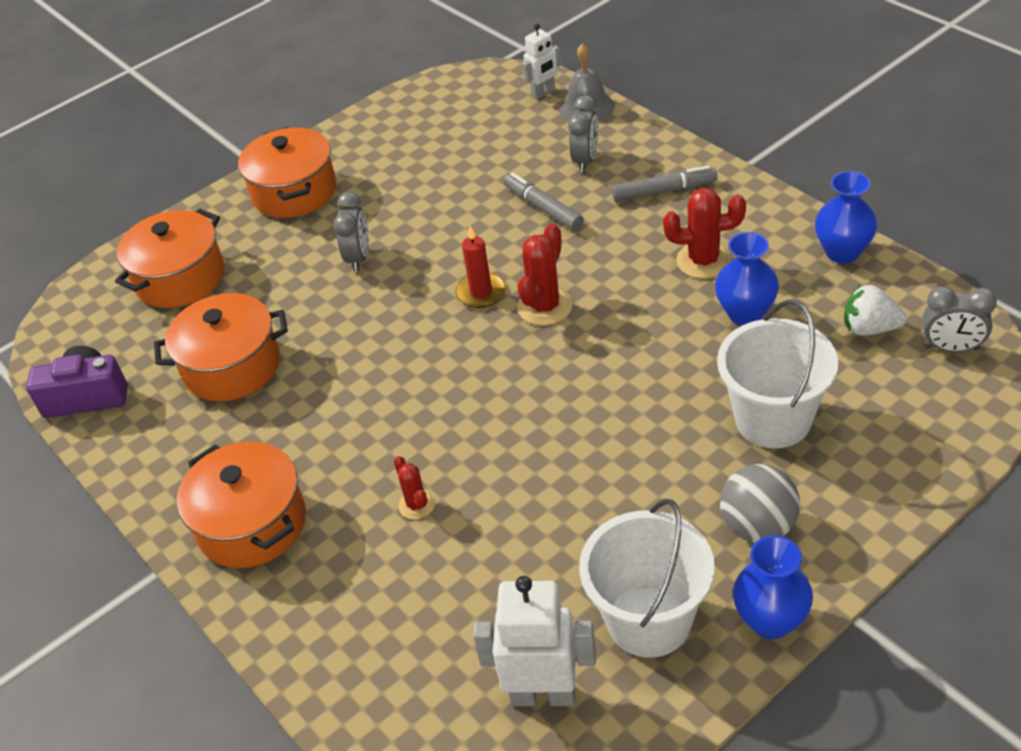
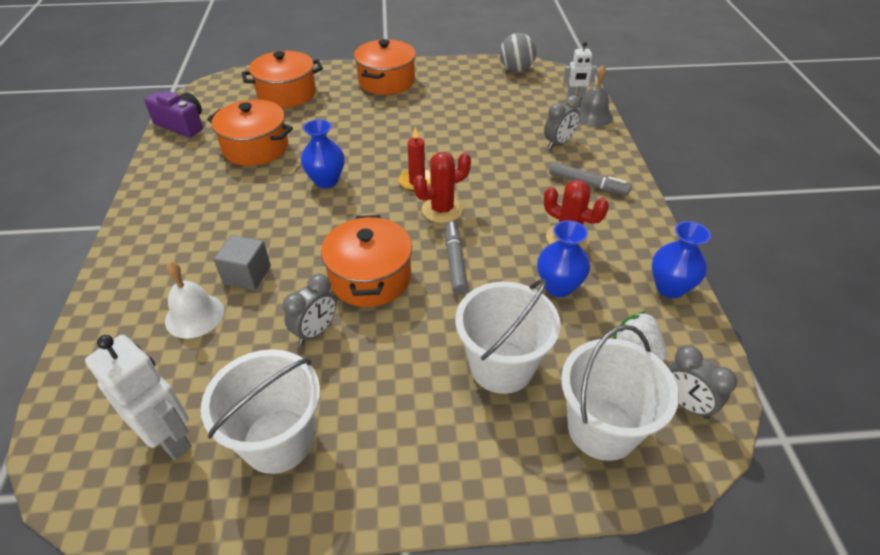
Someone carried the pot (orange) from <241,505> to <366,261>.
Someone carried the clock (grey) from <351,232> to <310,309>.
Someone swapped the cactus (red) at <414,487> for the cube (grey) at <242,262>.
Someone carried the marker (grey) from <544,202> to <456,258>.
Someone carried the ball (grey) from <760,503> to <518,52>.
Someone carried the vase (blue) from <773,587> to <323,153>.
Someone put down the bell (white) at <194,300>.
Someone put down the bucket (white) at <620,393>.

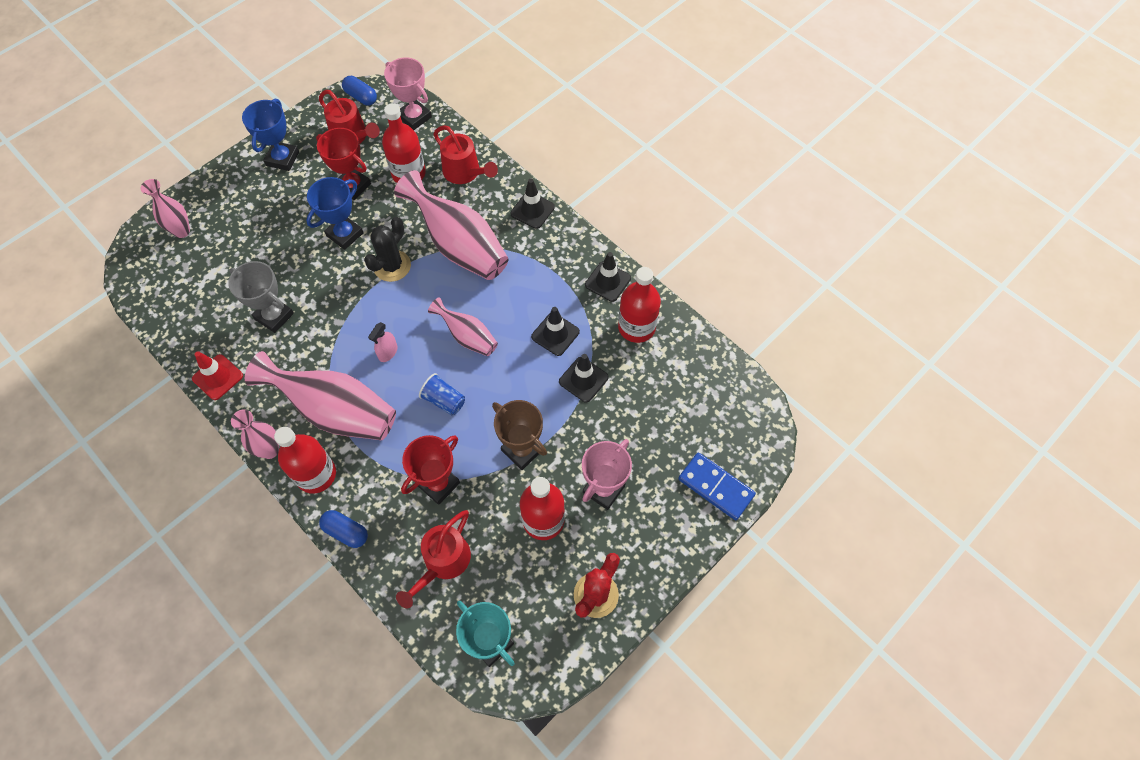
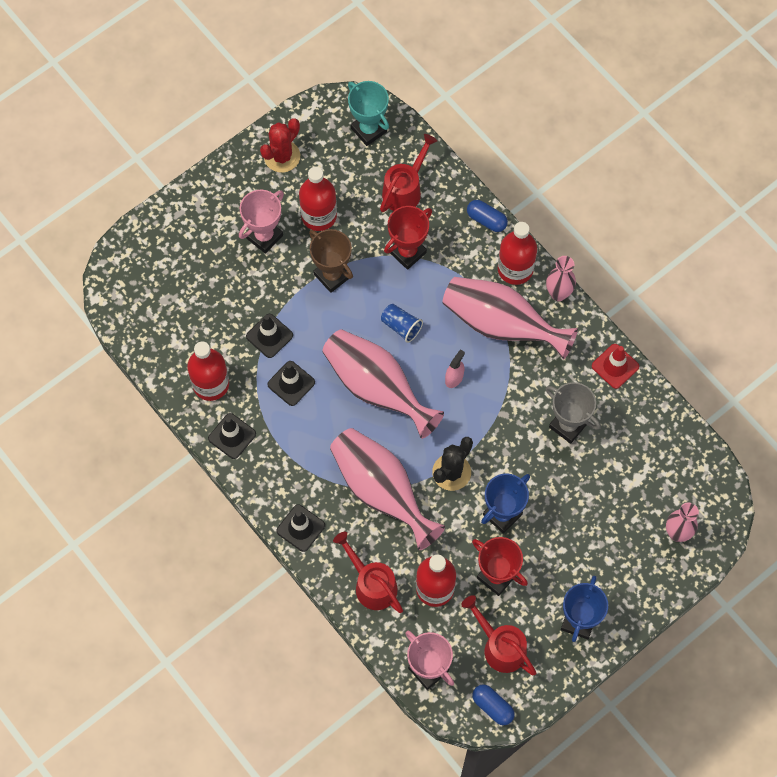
Someone scaled the vase (pink) at <463,326> by 1.84.
Someone took away the domino (blue) at <717,486>.

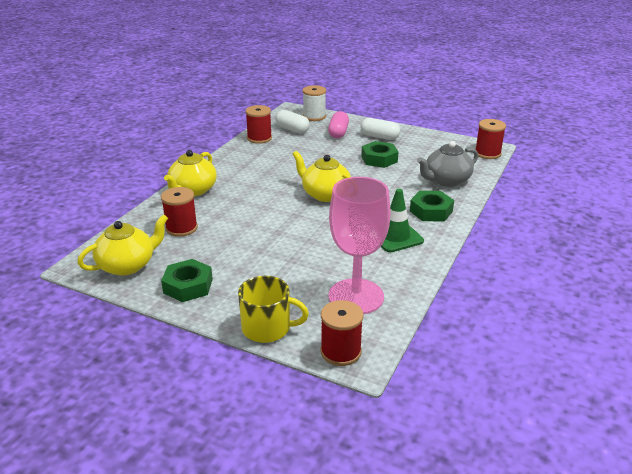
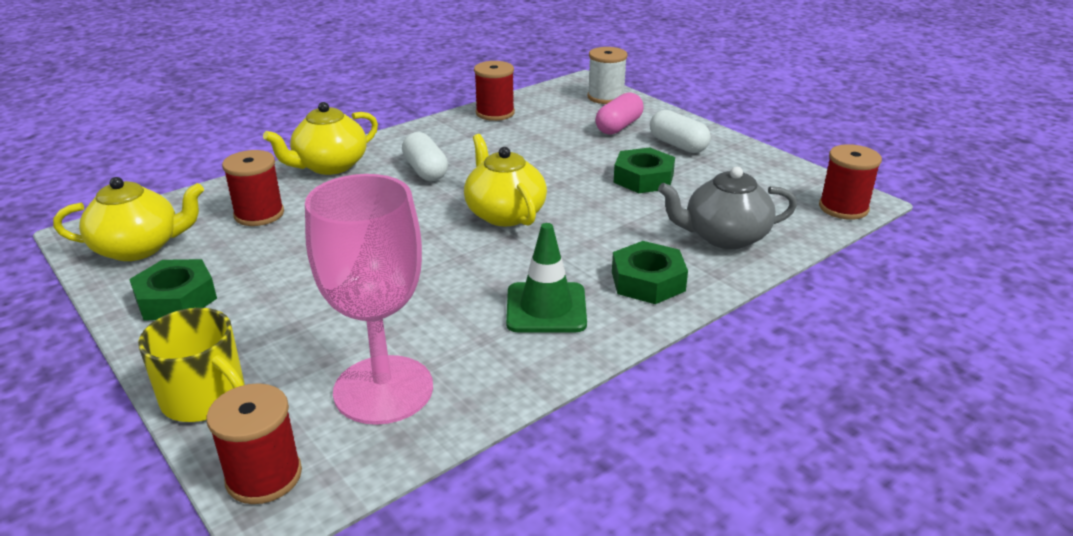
Someone carried the capsule (white) from <292,122> to <425,156>.

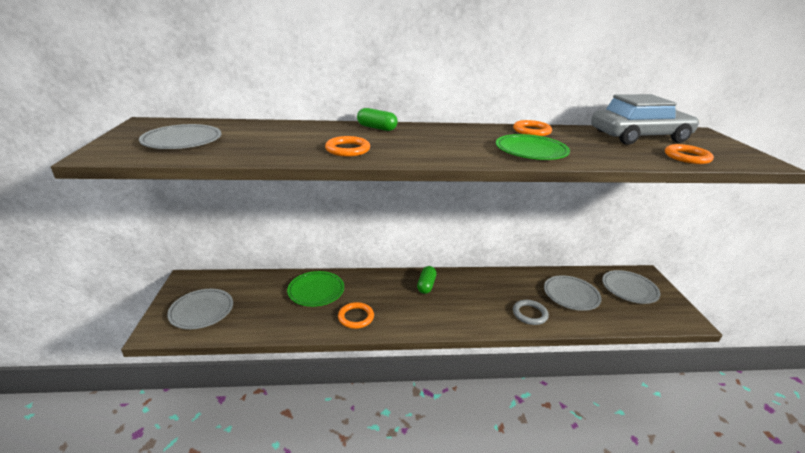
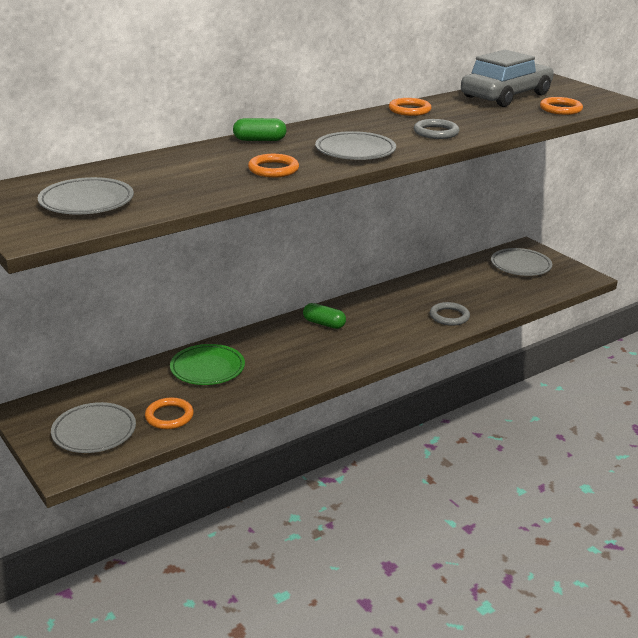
Someone carried the ring (orange) from <356,315> to <169,413>.
Someone rotated the capsule (green) at <426,280> by 45 degrees counterclockwise.
Someone swapped the plate (green) at <533,147> for the ring (grey) at <436,129>.
Someone carried the plate (grey) from <573,293> to <355,145>.

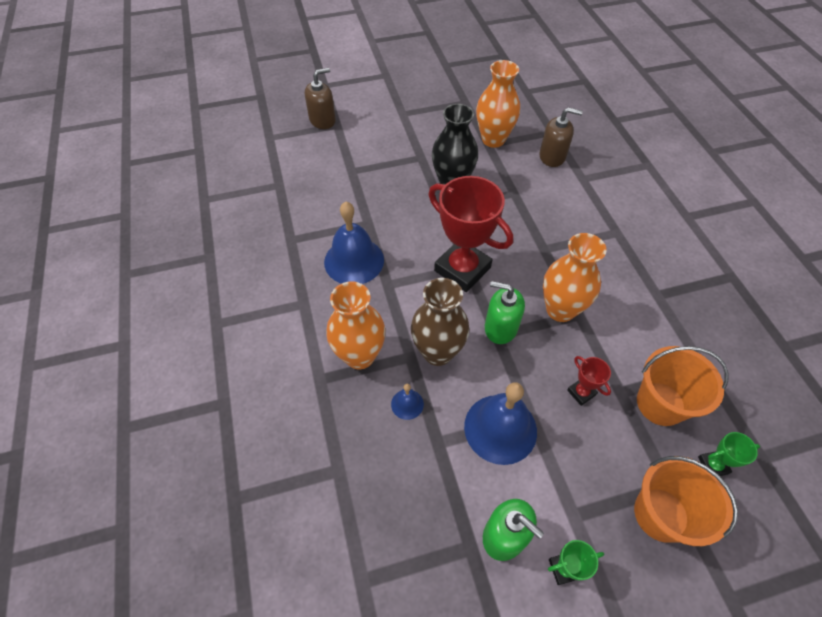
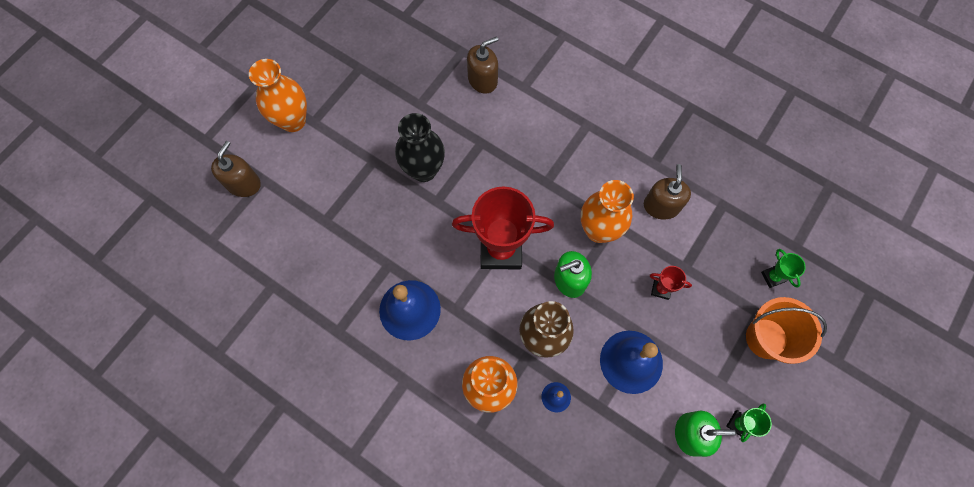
Someone carried the vase (orange) from <498,104> to <278,95>.
Someone took away the bucket (orange) at <683,386>.
Someone rotated the trophy (green) at <729,454> by 60 degrees counterclockwise.
Someone put down the soap dispenser (brown) at <667,191>.

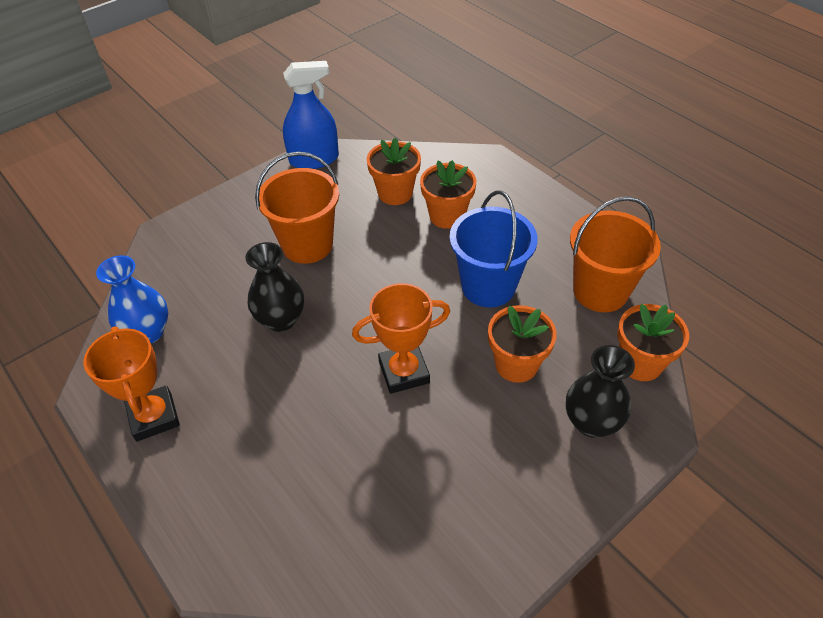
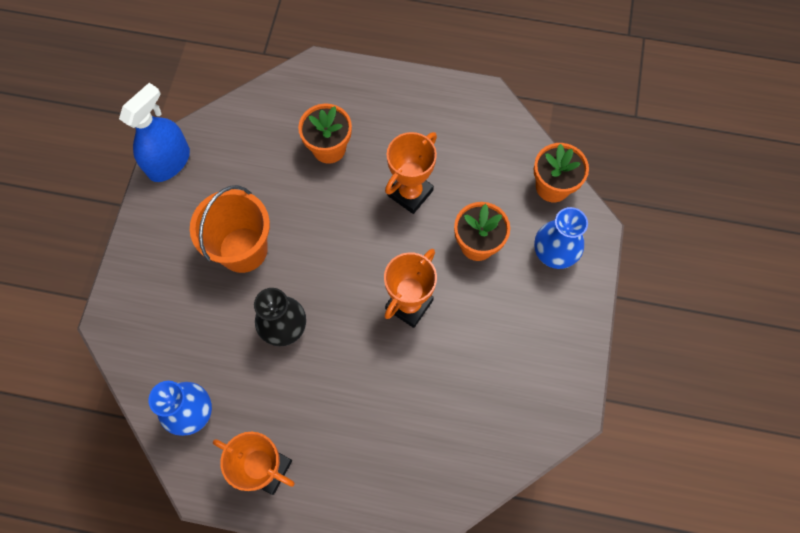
Someone took away the flower pot (orange) at <394,171>.
Someone swapped the bucket (blue) at <494,249> for the trophy (orange) at <411,173>.
Someone repainted the vase (black) at <600,391>, which became the vase (blue) at <561,238>.
Someone took away the bucket (orange) at <615,254>.

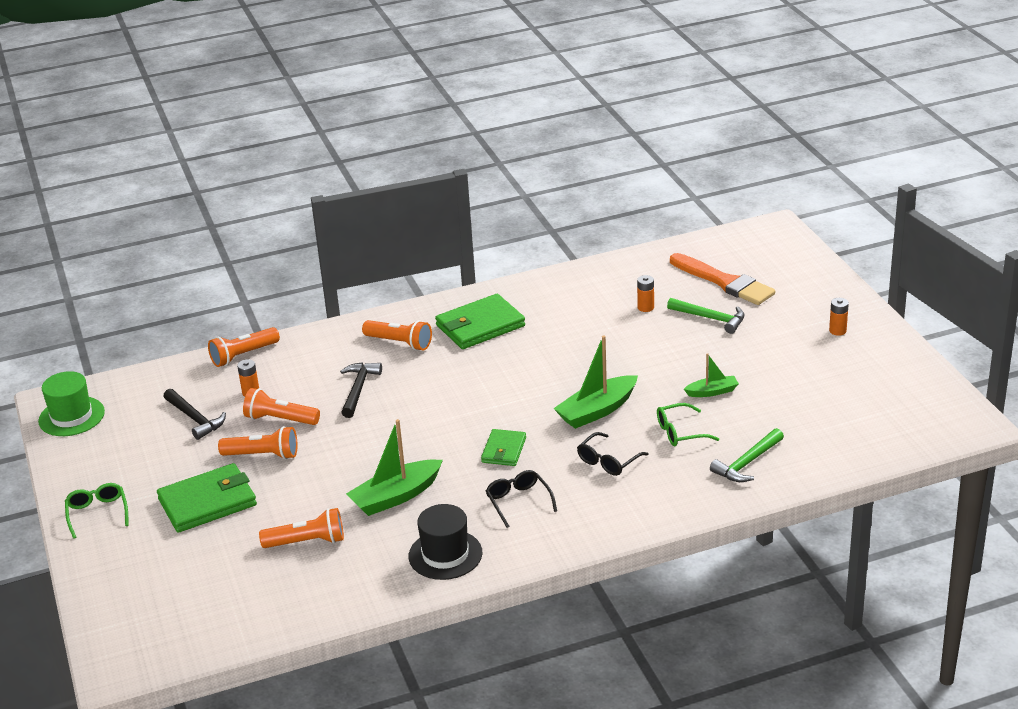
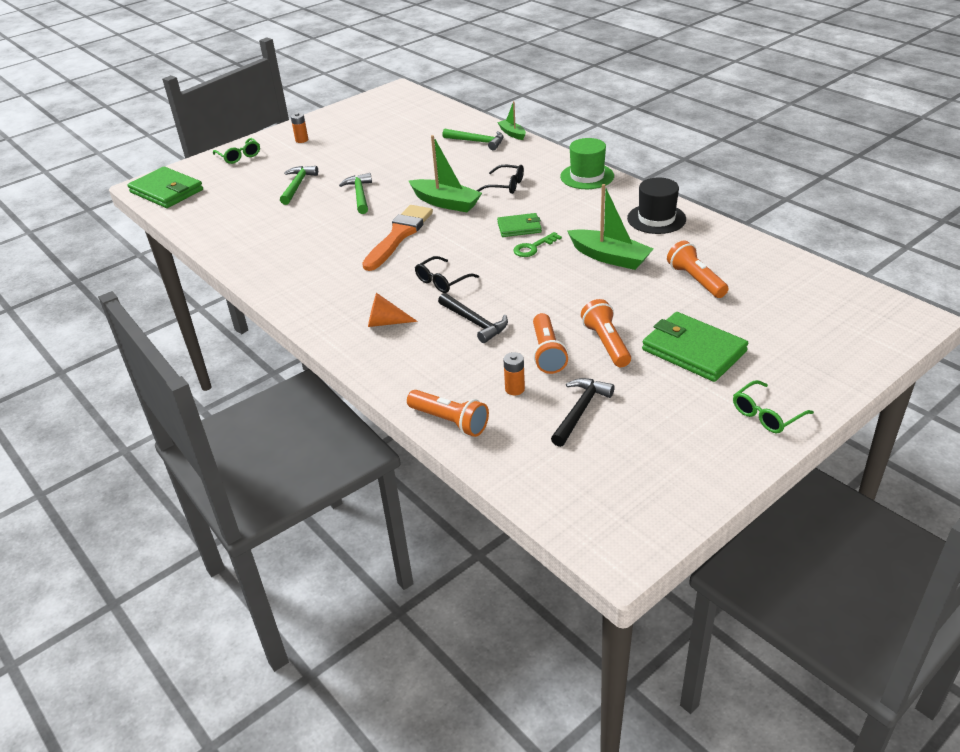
Someone carried the hat (green) from <71,403> to <587,163>.
Someone rotated the hammer (black) at <361,390> by 120 degrees counterclockwise.
Someone swapped the flashlight (orange) at <397,335> for the cone (orange) at <393,310>.
Someone carried the wallet (green) from <480,321> to <165,187>.
Someone carried the glasses (black) from <521,499> to <447,274>.
Someone took away the battery (orange) at <645,293>.
Someone carried the glasses (green) from <688,424> to <236,151>.
Someone carried the brush (orange) from <722,279> to <397,238>.
Someone carried the boat (green) from <711,375> to <511,120>.
Someone put down the hammer (green) at <355,193>.
Someone put down the key (green) at <537,244>.

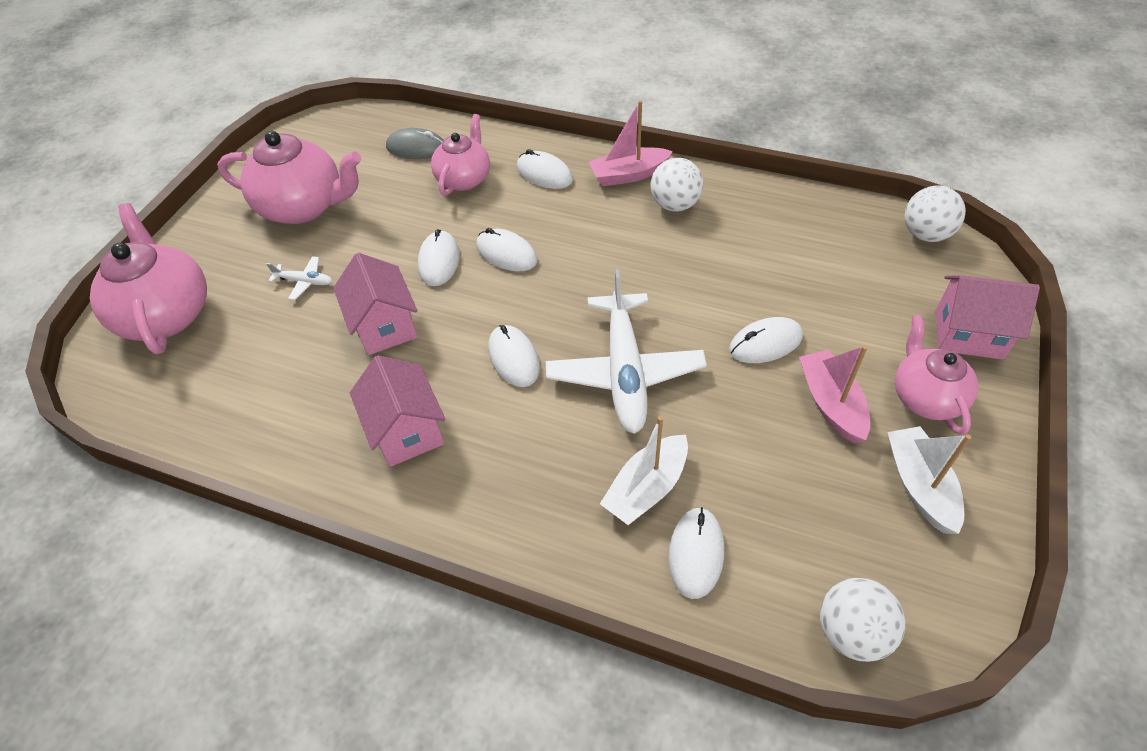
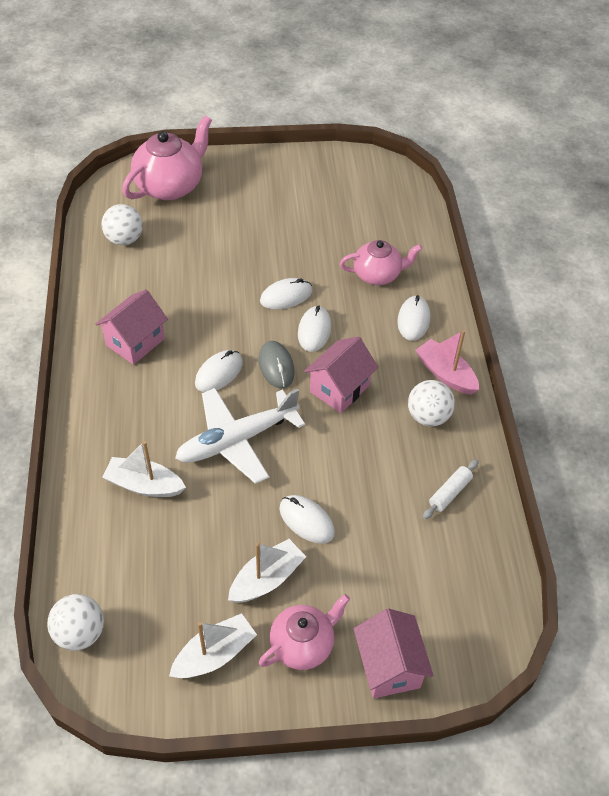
Someone took away the teapot (pink) at <289,177>.
Someone took away the plane (white) at <299,278>.
Someone carried the house (pink) from <375,304> to <341,374>.
Someone carried the mouse (grey) from <415,143> to <277,364>.
Someone took away the mouse (white) at <696,553>.
Someone repainted the boat (pink) at <834,394>, which became the boat (white) at <267,571>.
Someone carried the ball (white) from <935,213> to <122,224>.
Someone put down the rolling pin (white) at <451,489>.

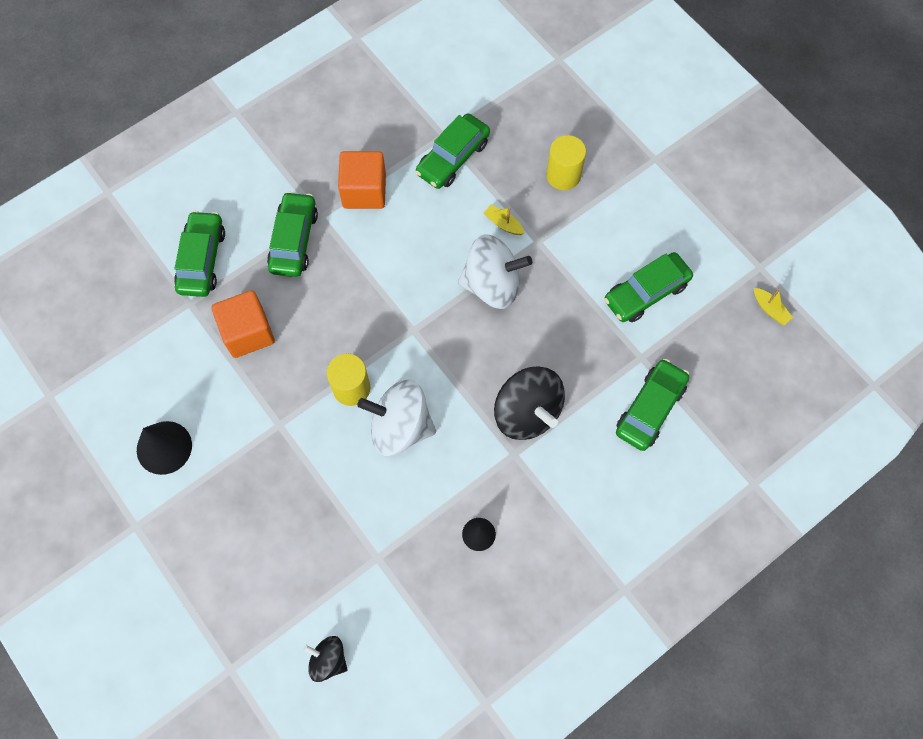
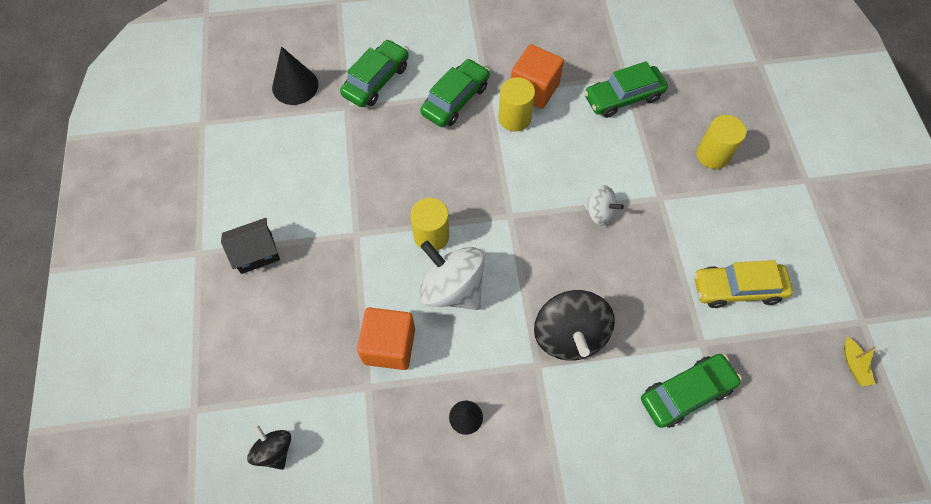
Someone carried the cone (black) from <164,448> to <295,75>.
Someone carried the cube (orange) from <243,324> to <386,338>.
Someone scaled the spinning top (white) at <495,271> by 0.55.
Someone took away the boat (yellow) at <504,220>.
Someone repainted the car (green) at <648,287>, which became the car (yellow) at <743,284>.
Someone put down the house (black) at <250,246>.
Someone put down the cylinder (yellow) at <516,104>.

